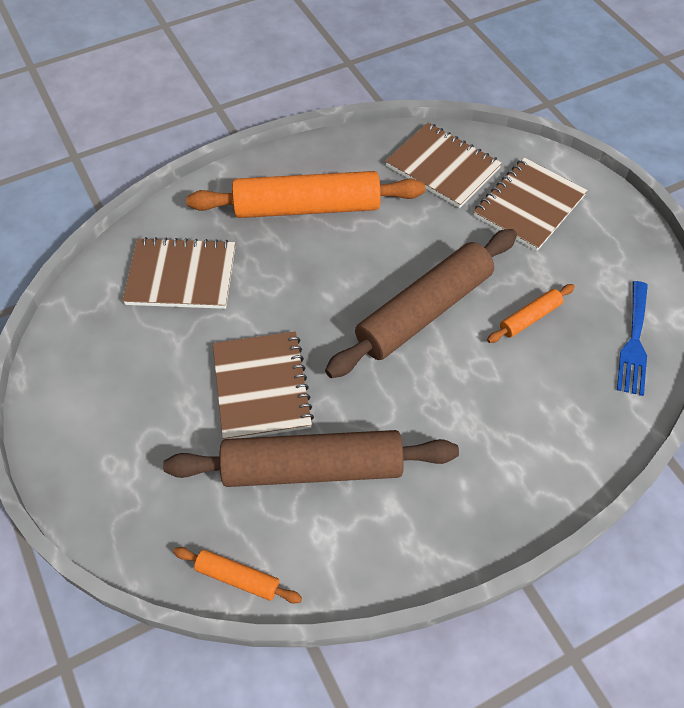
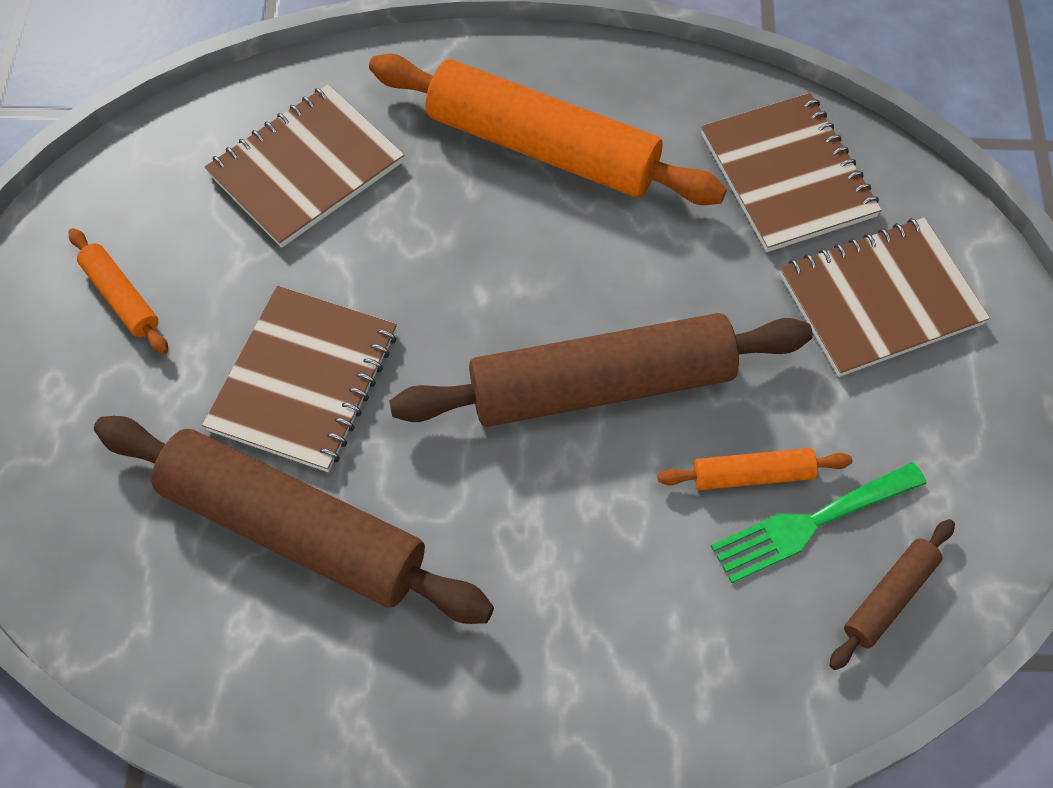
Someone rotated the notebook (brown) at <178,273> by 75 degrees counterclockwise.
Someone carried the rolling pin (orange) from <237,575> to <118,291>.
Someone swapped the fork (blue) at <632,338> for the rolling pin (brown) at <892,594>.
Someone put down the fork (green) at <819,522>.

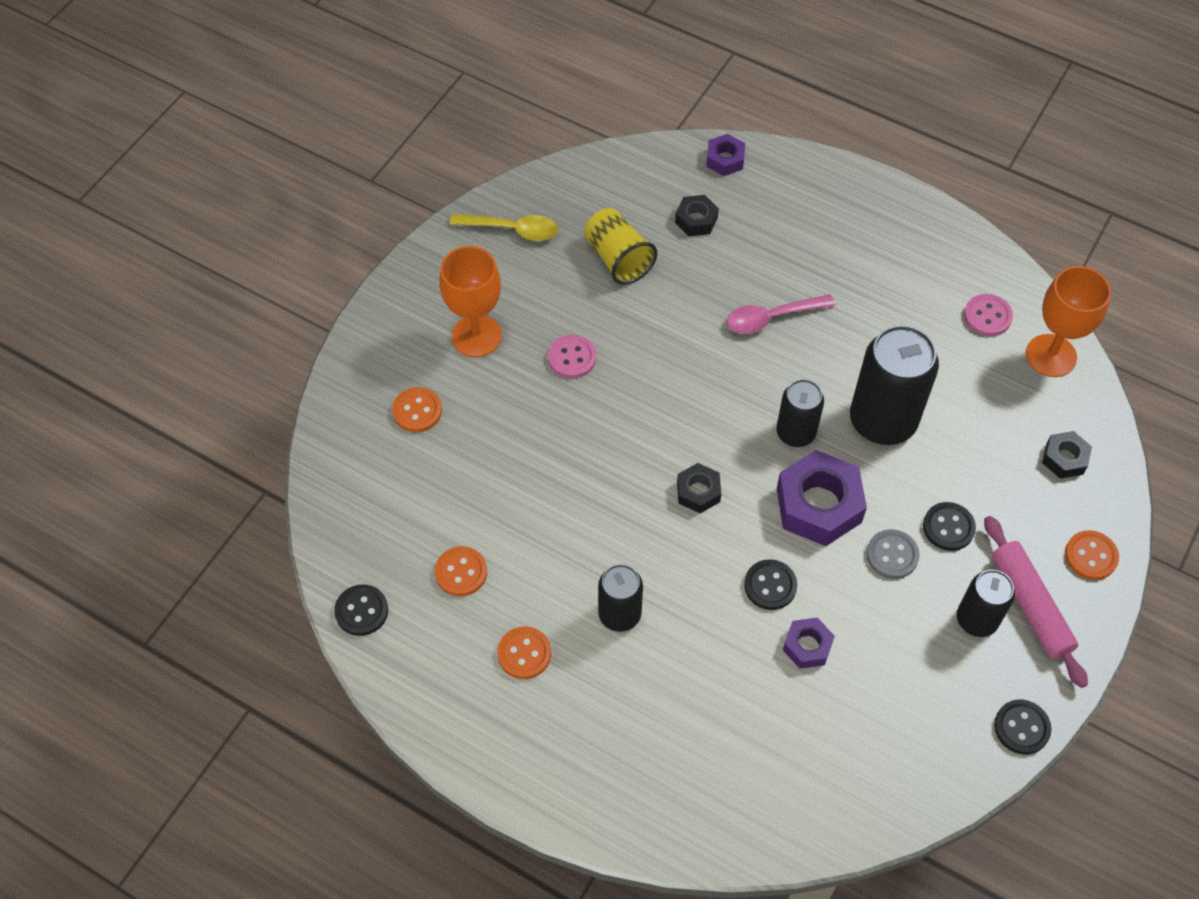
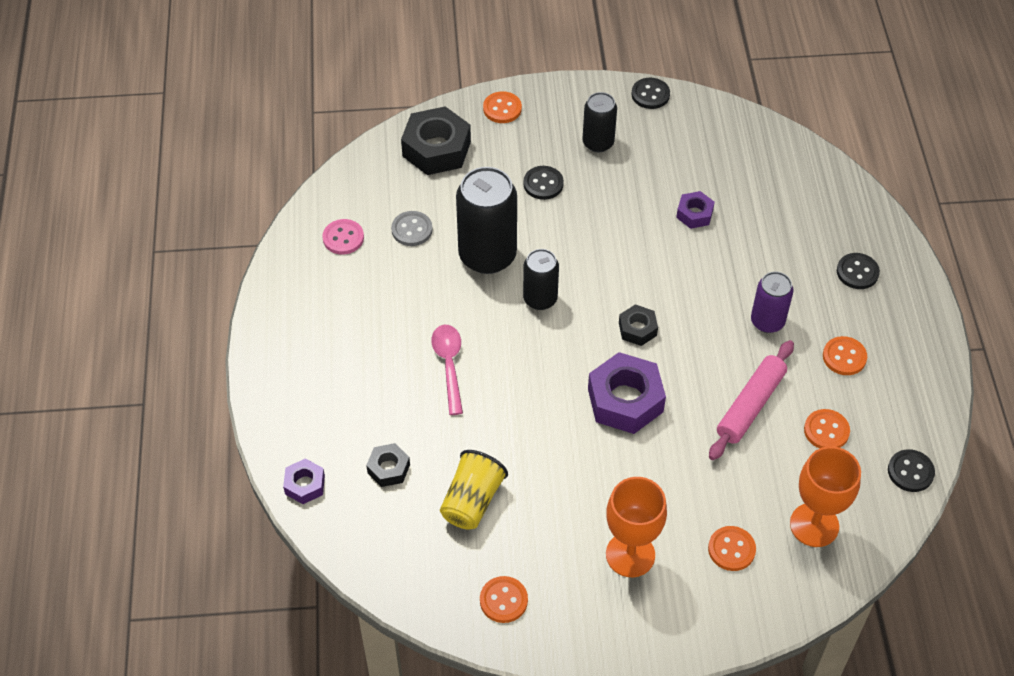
Someone swapped the spoon (yellow) at <504,227> for the button (orange) at <504,599>.
Someone took away the button (pink) at <572,356>.
Someone repainted the can (black) at <620,598>, which became the can (purple) at <772,302>.
Someone rotated the spoon (pink) at <781,313> by 135 degrees counterclockwise.
Someone carried the button (black) from <770,584> to <858,271>.
Someone carried the nut (purple) from <822,498> to <627,393>.
Someone carried the button (grey) from <893,554> to <412,228>.
Someone carried the rolling pin (pink) from <1036,602> to <751,400>.
Someone carried the goblet (orange) from <1068,321> to <825,496>.
Someone scaled the nut (black) at <1067,455> by 1.89.

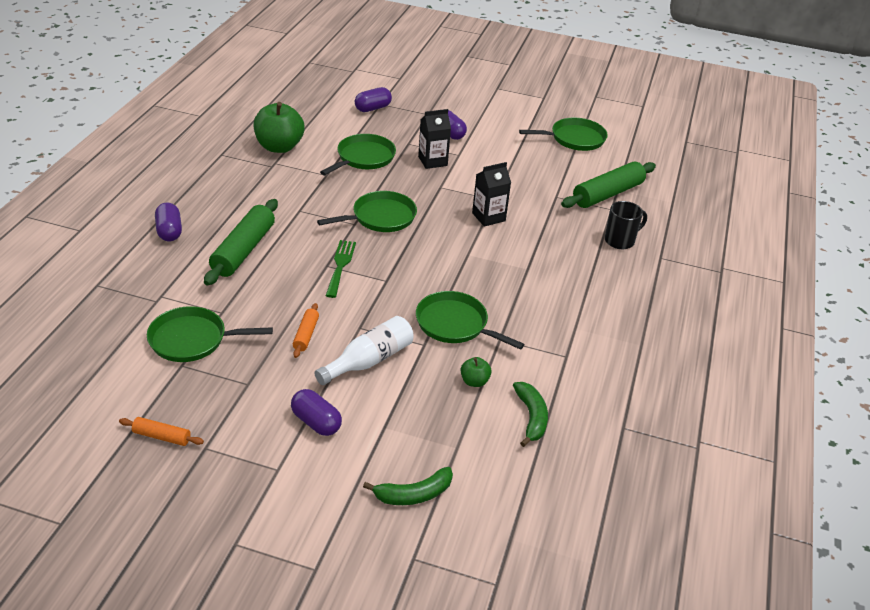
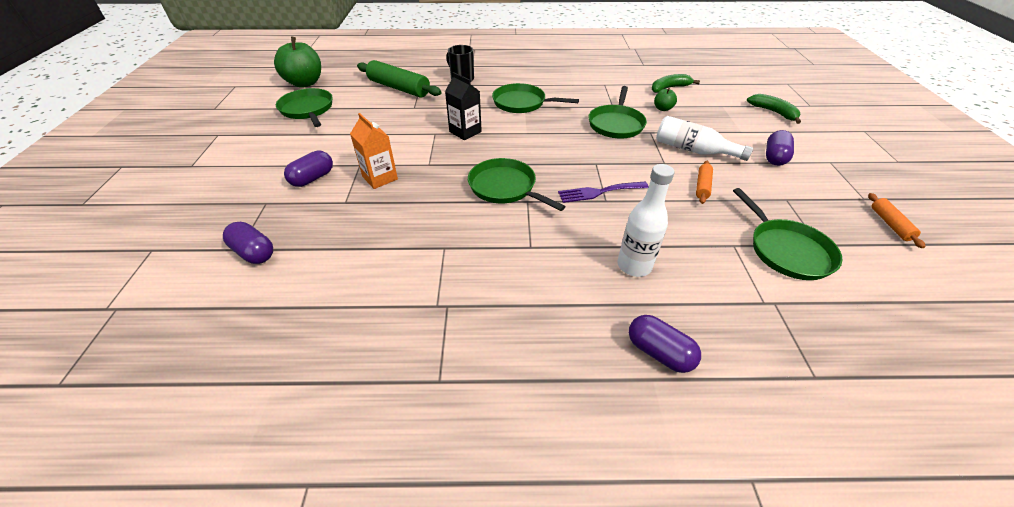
Someone rotated the capsule (purple) at <168,222> by 75 degrees clockwise.
Someone swapped the rolling pin (green) at <241,242> for the bottle (white) at <645,220>.
Someone carried the apple (green) from <279,127> to <297,62>.
Someone rotated the rolling pin (orange) at <306,330> by 60 degrees counterclockwise.
Someone carried the pan (green) from <358,154> to <535,98>.
Someone repainted the fork (green) at <341,269>, which became the fork (purple) at <603,192>.
Someone repainted the carton (black) at <434,139>, which became the carton (orange) at <374,151>.

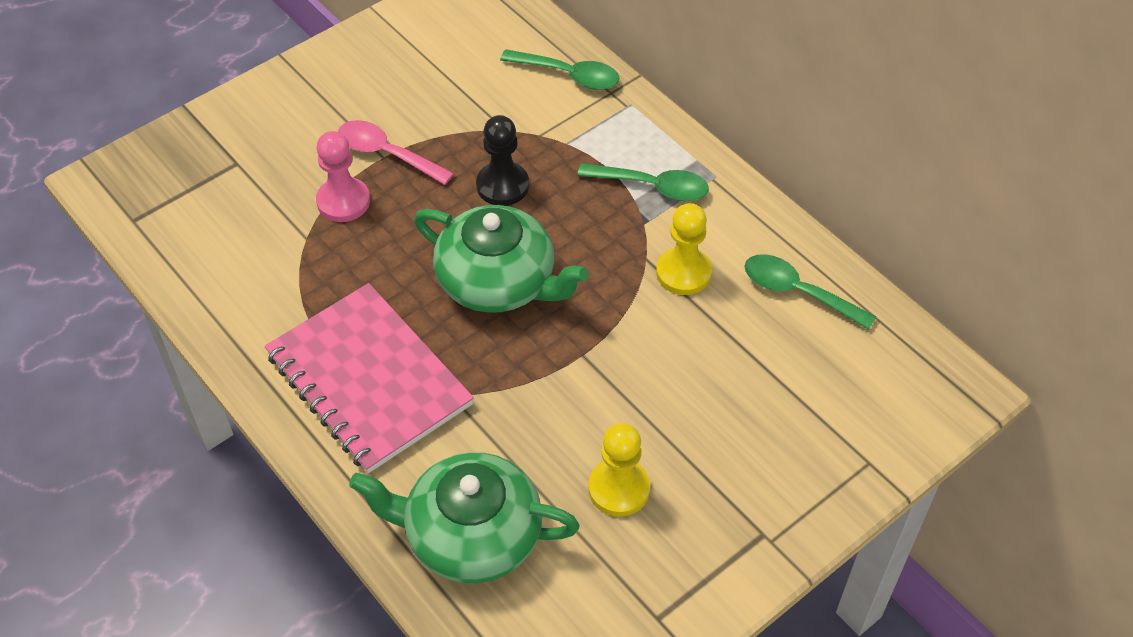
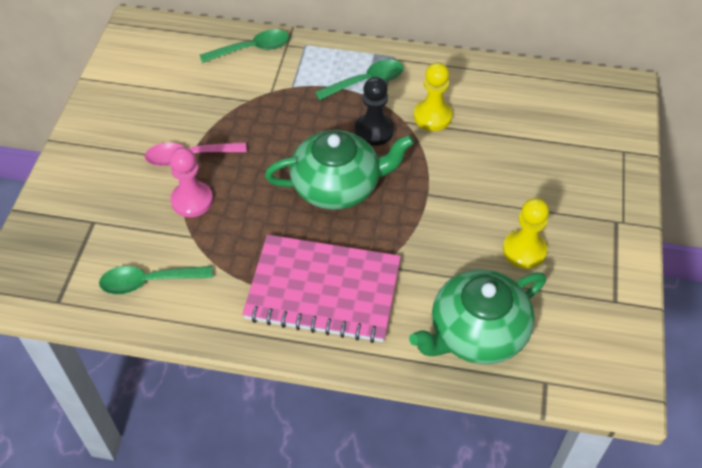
Someone carried the pawn (black) from <502,160> to <374,111>.
Someone carried the spoon (green) from <810,292> to <156,280>.

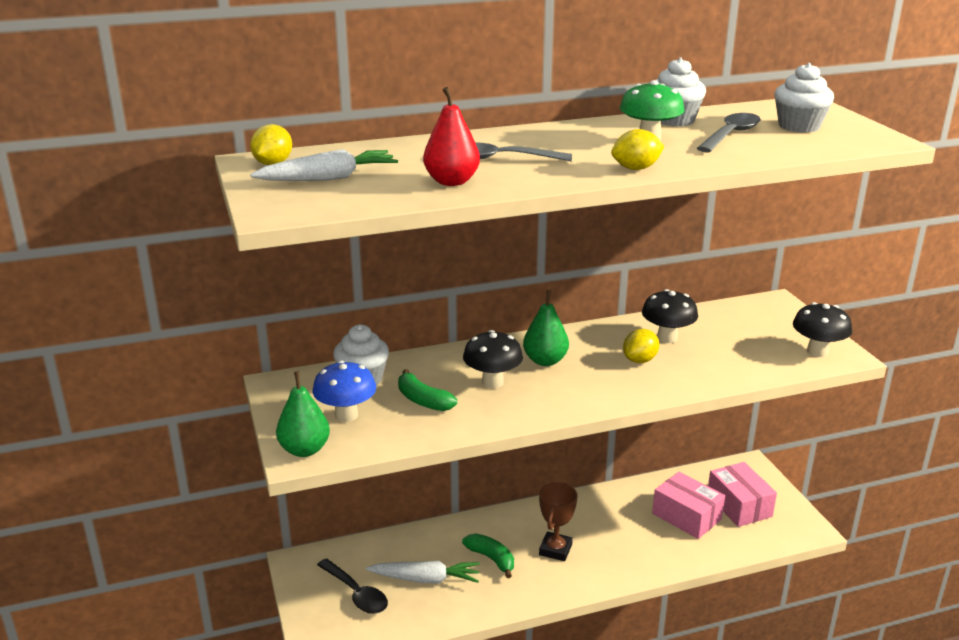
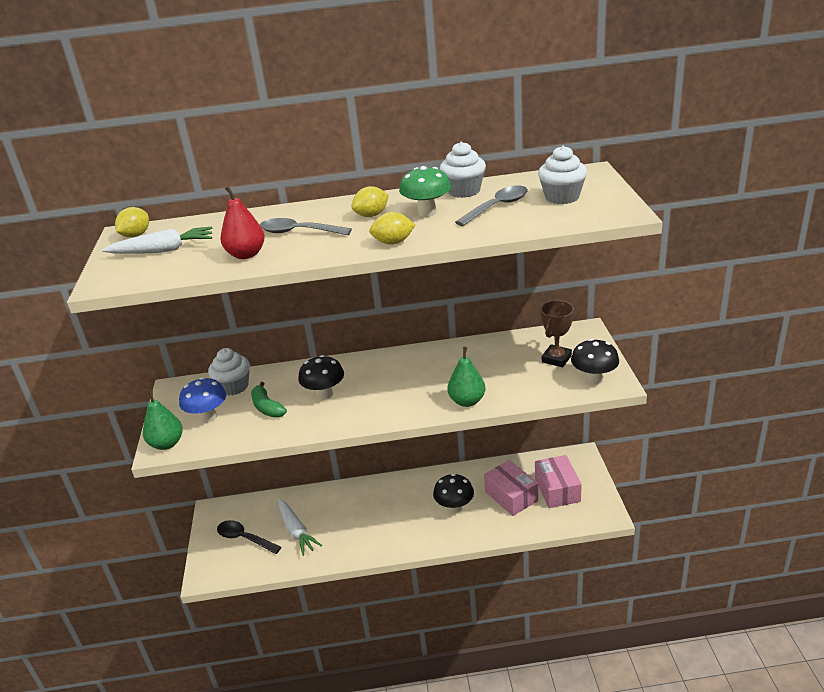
Someone rotated the spoon (black) at <352,586> by 150 degrees clockwise.
Someone rotated the carrot (white) at <423,572> by 45 degrees clockwise.
Someone took away the banana (green) at <488,555>.
Someone carried the pear (green) from <546,328> to <466,377>.
Someone carried the trophy (brown) from <558,522> to <557,333>.
Someone carried the lemon (yellow) from <641,346> to <370,201>.
Someone carried the mushroom (black) from <670,316> to <453,493>.

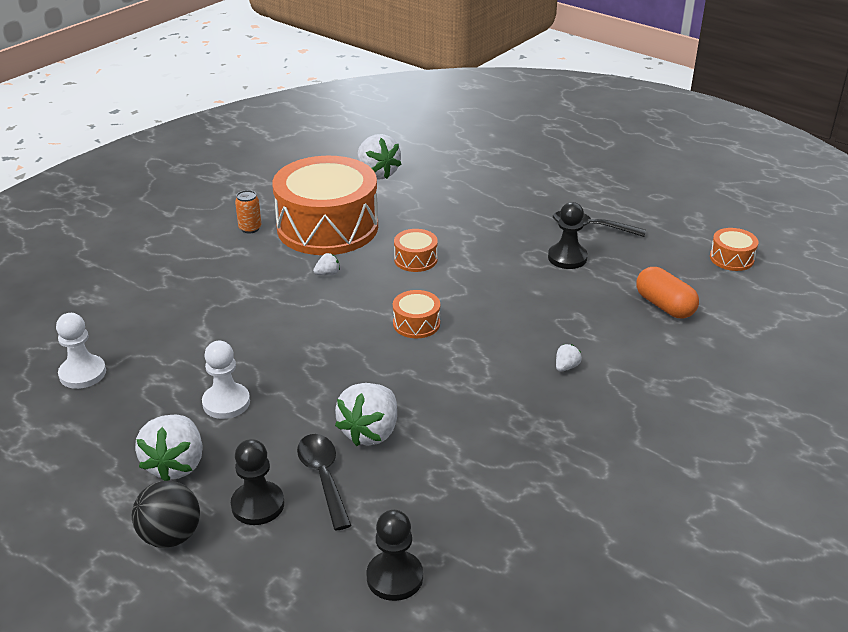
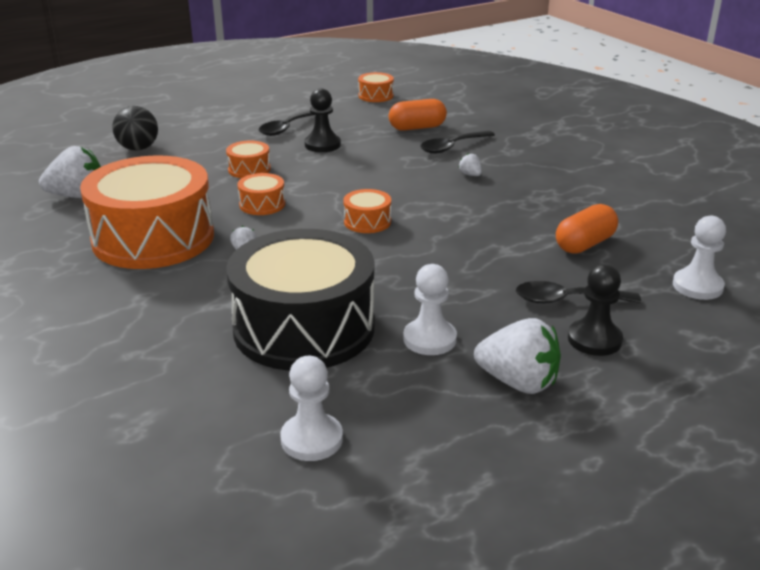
Someone carried the ball (black) from <166,514> to <135,128>.
Someone took away the can (orange) at <248,211>.
Someone took away the strawberry (white) at <366,414>.
Someone repainted the pawn (black) at <395,555>, which became the pawn (white) at <699,258>.
Someone put down the drum (orange) at <248,159>.
Someone put down the drum (black) at <300,300>.
Someone put down the spoon (black) at <457,142>.
Someone put down the capsule (orange) at <587,229>.

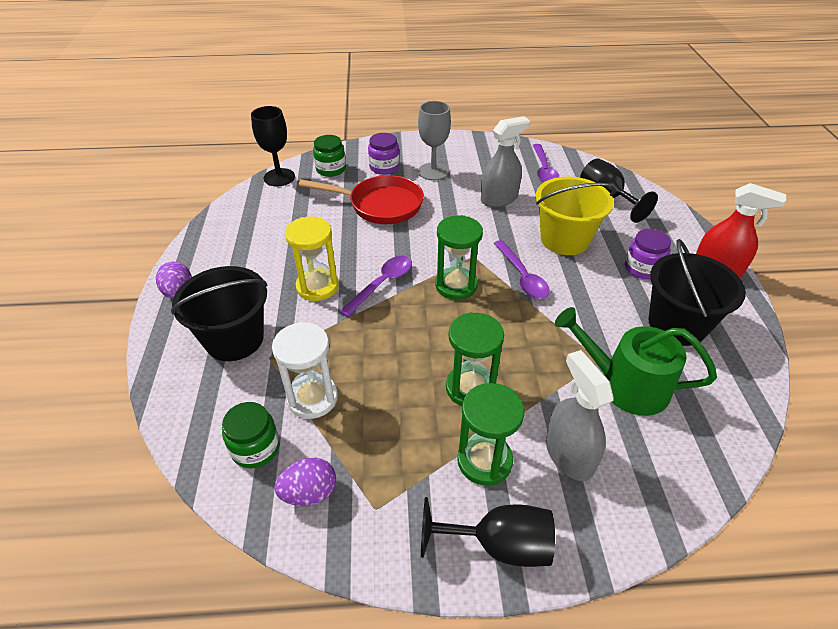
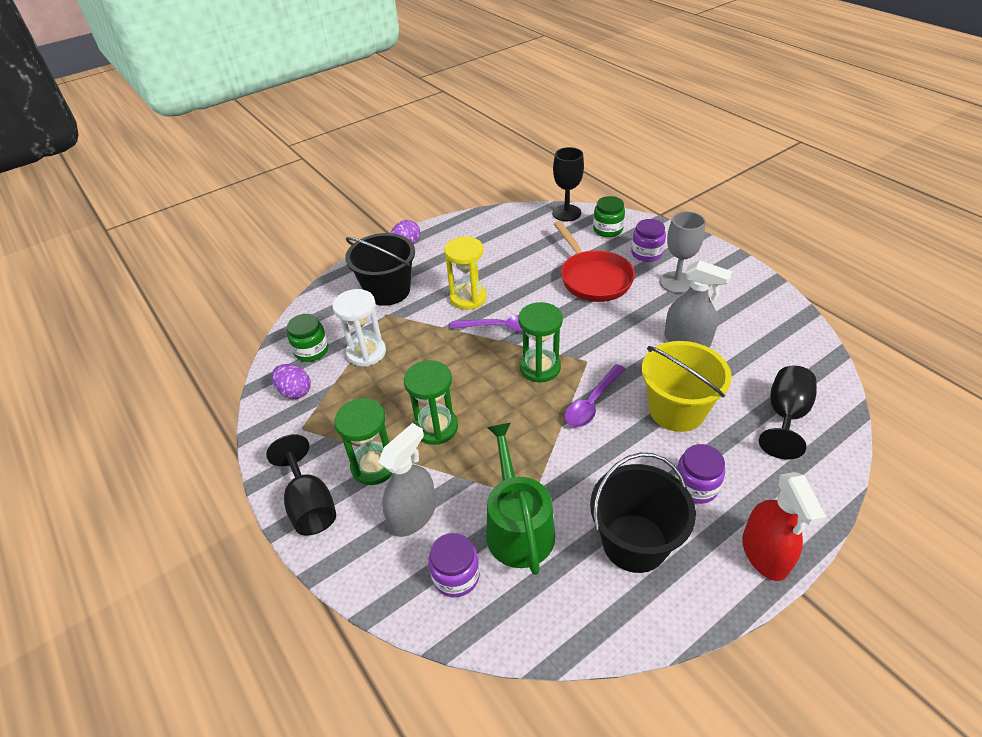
Someone took away the spoon (purple) at <546,163>.
Someone put down the jar (purple) at <454,565>.

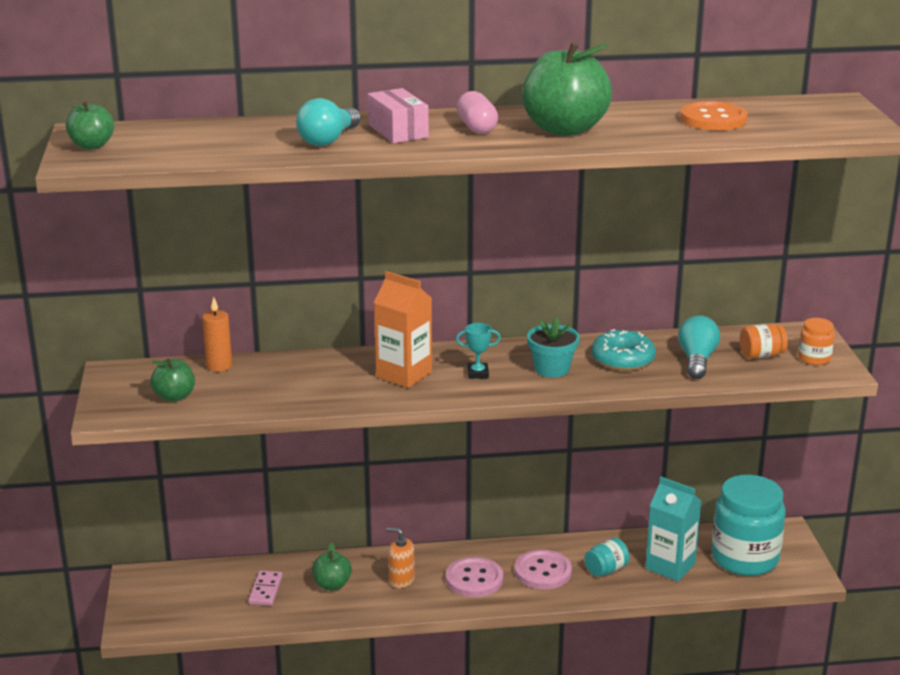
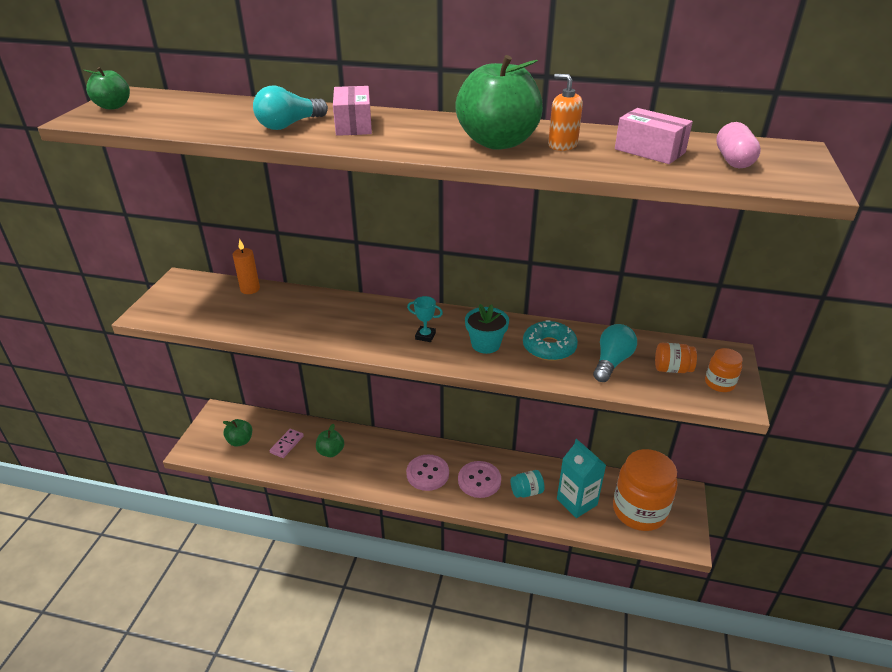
Someone carried the apple (green) from <172,380> to <237,433>.
Someone took away the carton (orange) at <403,329>.
Someone carried the soap dispenser (orange) from <400,557> to <565,112>.
Someone carried the capsule (pink) from <477,112> to <738,145>.
Someone swapped the button (orange) at <714,115> for the box (pink) at <654,136>.
Someone repainted the jar (turquoise) at <748,525>, which became the jar (orange) at <645,490>.

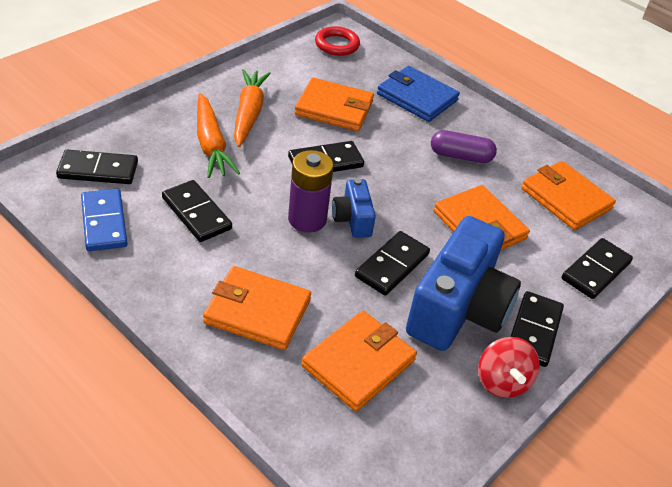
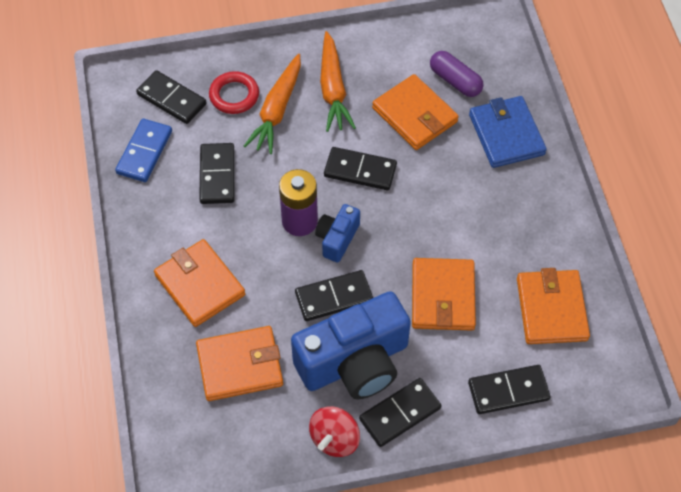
Someone rotated the carrot (orange) at <252,108> by 135 degrees clockwise.
Someone carried the ring (red) from <337,41> to <234,92>.
Someone carried the capsule (purple) from <464,146> to <456,74>.

